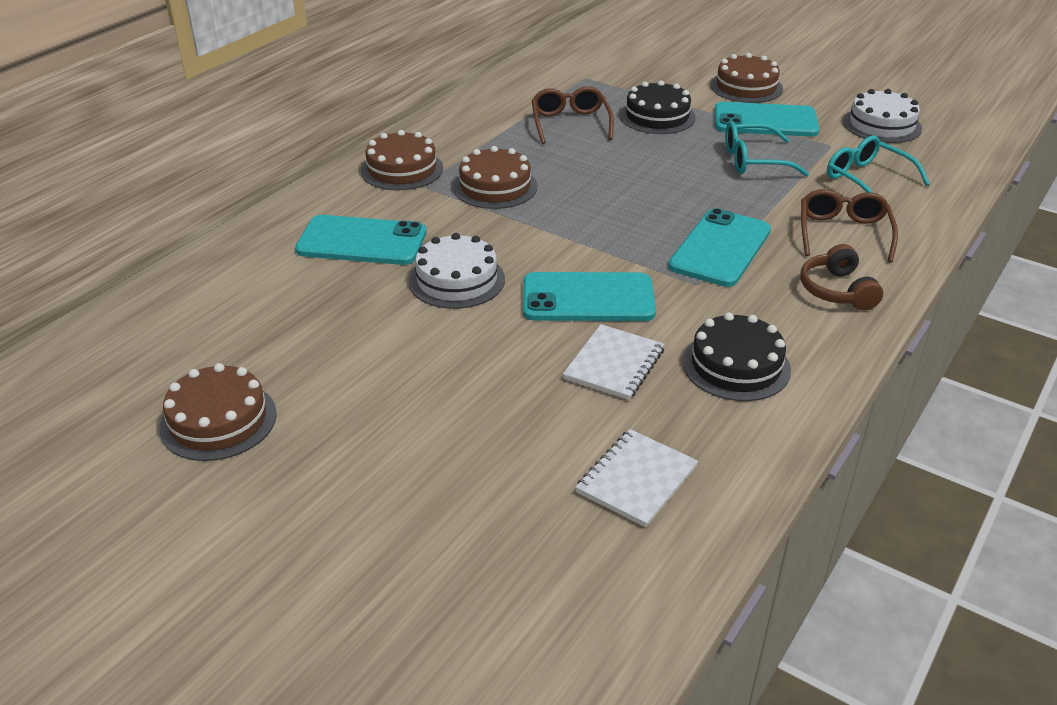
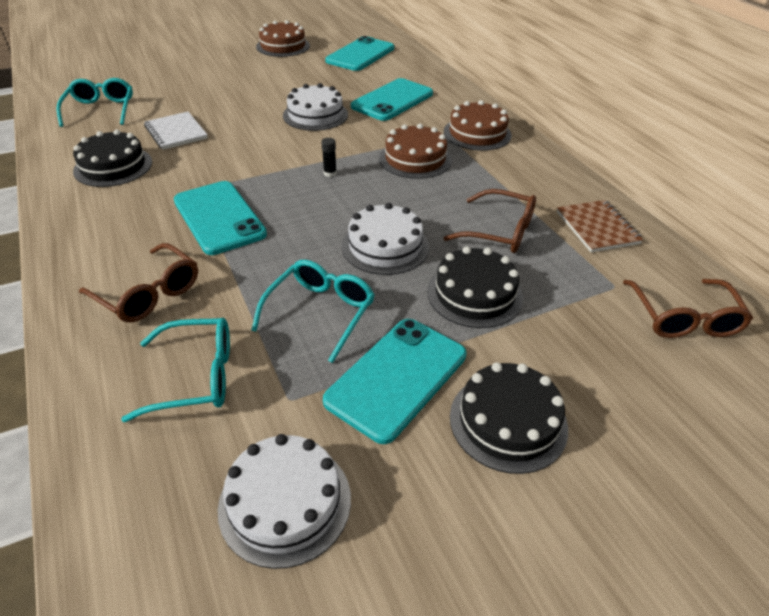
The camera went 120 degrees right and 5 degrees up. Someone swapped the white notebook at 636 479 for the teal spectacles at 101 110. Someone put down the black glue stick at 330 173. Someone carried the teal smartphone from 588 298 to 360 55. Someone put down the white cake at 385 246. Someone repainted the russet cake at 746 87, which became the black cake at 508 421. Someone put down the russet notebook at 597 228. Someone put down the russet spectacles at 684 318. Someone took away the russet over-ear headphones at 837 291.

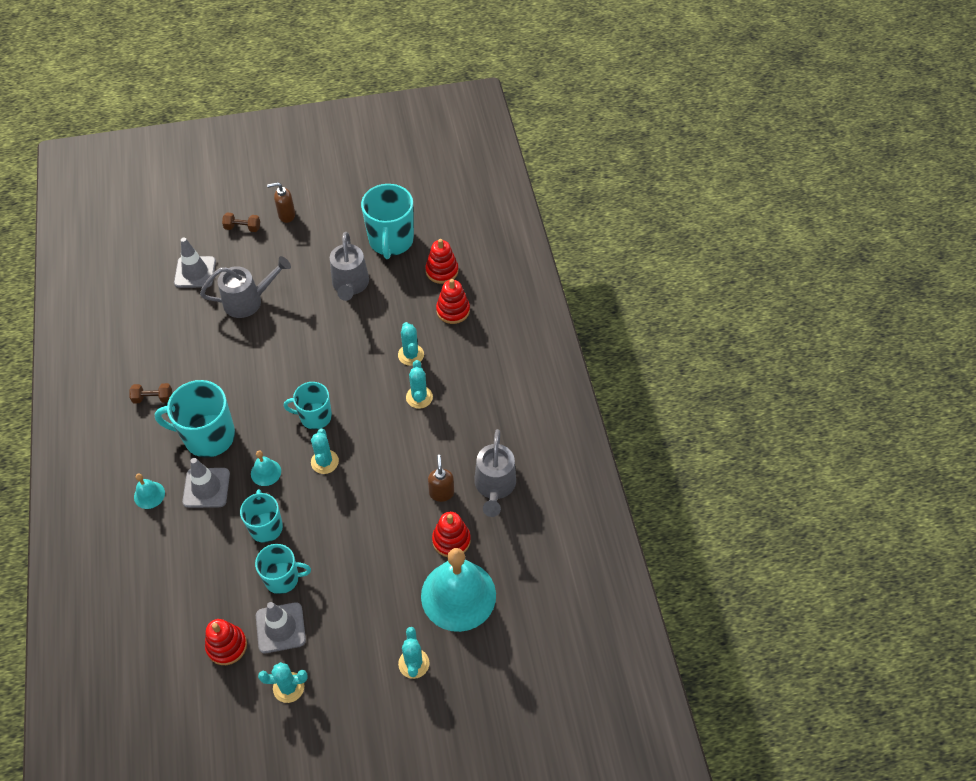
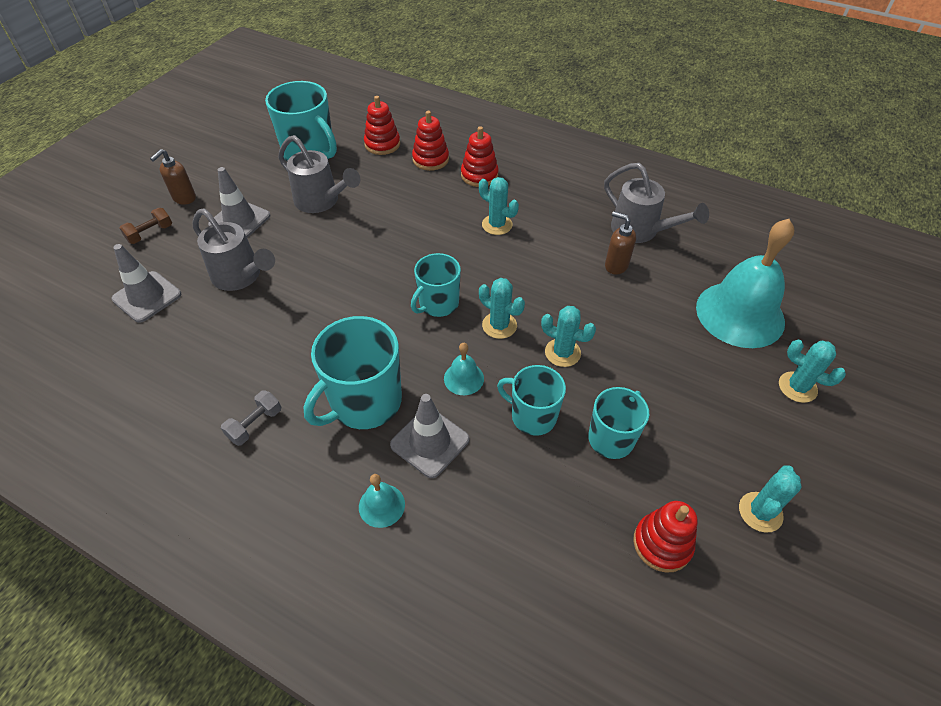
The camera went 50 degrees left and 5 degrees down. Someone rotated the gray watering can at 248 301 by 105 degrees clockwise. Someone carried the gray safety cone from 280 628 to 239 220. Someone repainted the russet dumbbell at 153 398, which became the gray dumbbell at 255 424. Someone carried the red ring stacker from 451 540 to 479 175. Someone carried the teal cactus from 411 355 to 562 353.

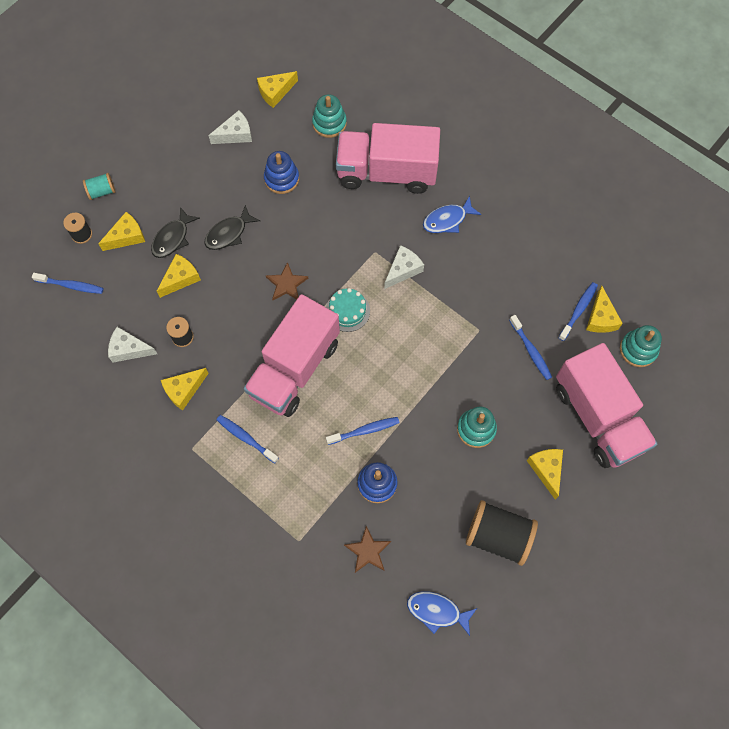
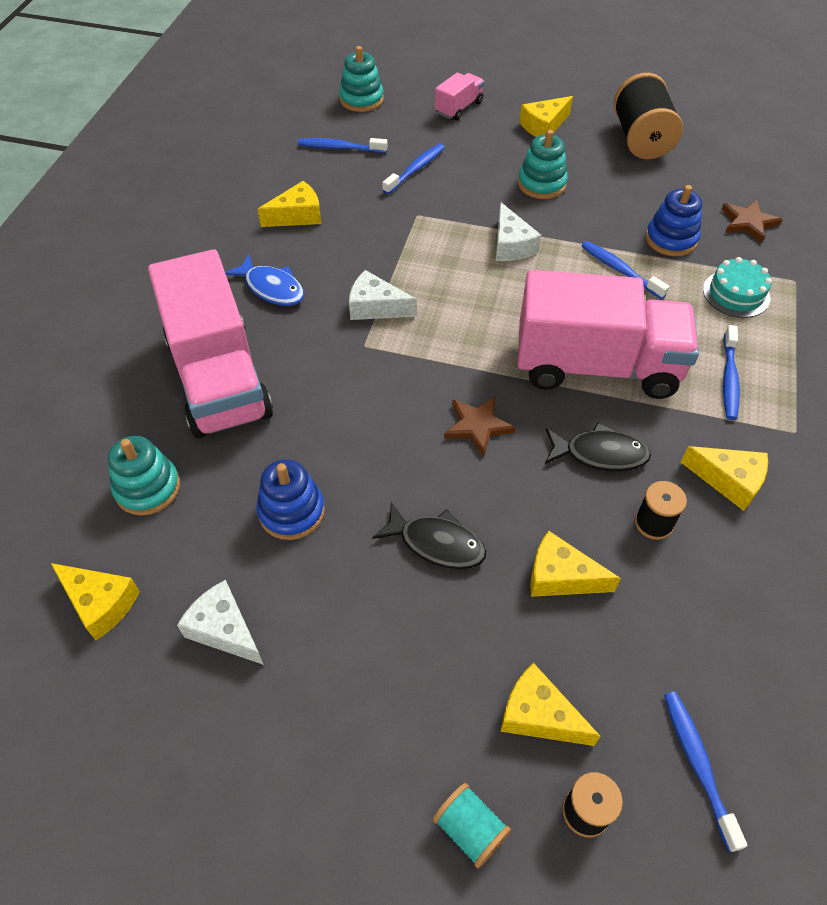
The camera went 115 degrees left and 15 degrees down. Someone carried the golden cheese from 600 318 to 297 215. Someone scaled the pink lorry at 597 417 by 0.43. Someone carried the white cheese from 129 349 to 511 245. Someone carried the black toy fish from 172 238 to 600 454. Someone carried the teal cake from 347 311 to 736 294. Someone took away the royal blue toy fish at 437 611.

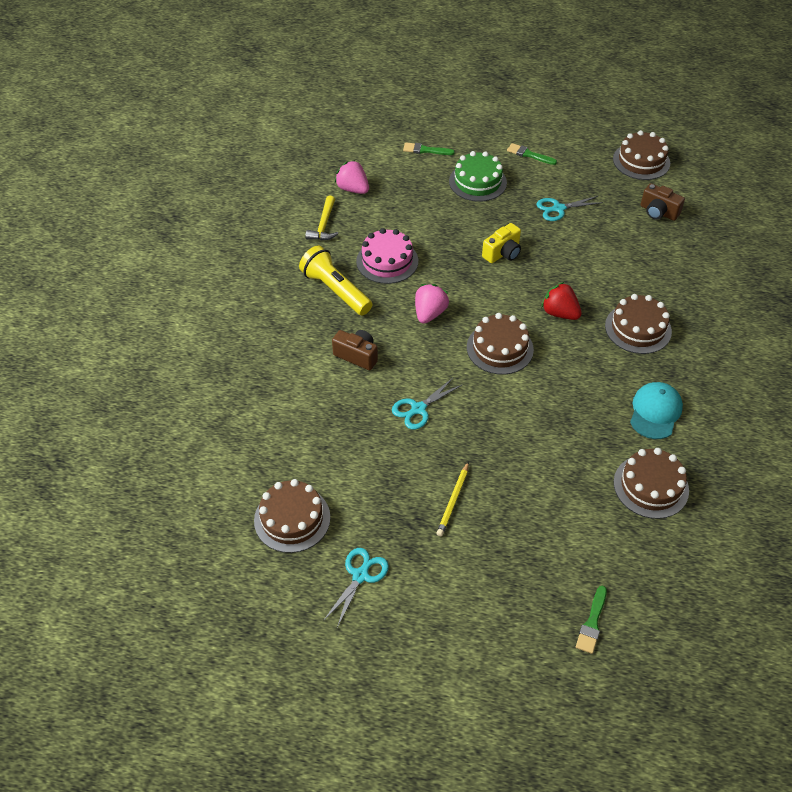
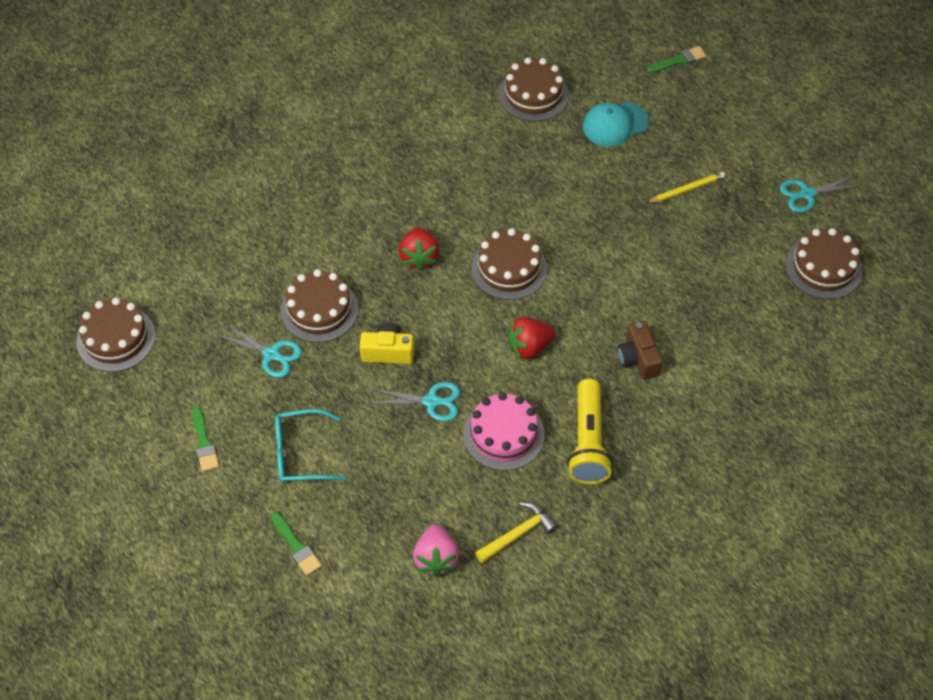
The camera went 135 degrees left and 5 degrees up. Someone swapped the emerald cake at 477 182 for the teal spectacles at 301 453. Someone carried the russet cake from 638 328 to 319 310. Someone carried the teal shears from 418 409 to 431 401. Someone repainted the pink toy strawberry at 429 313, which became the red toy strawberry at 529 347. Someone carried the teal baseball cap from 655 412 to 615 124. Someone took away the russet camera at 658 212.

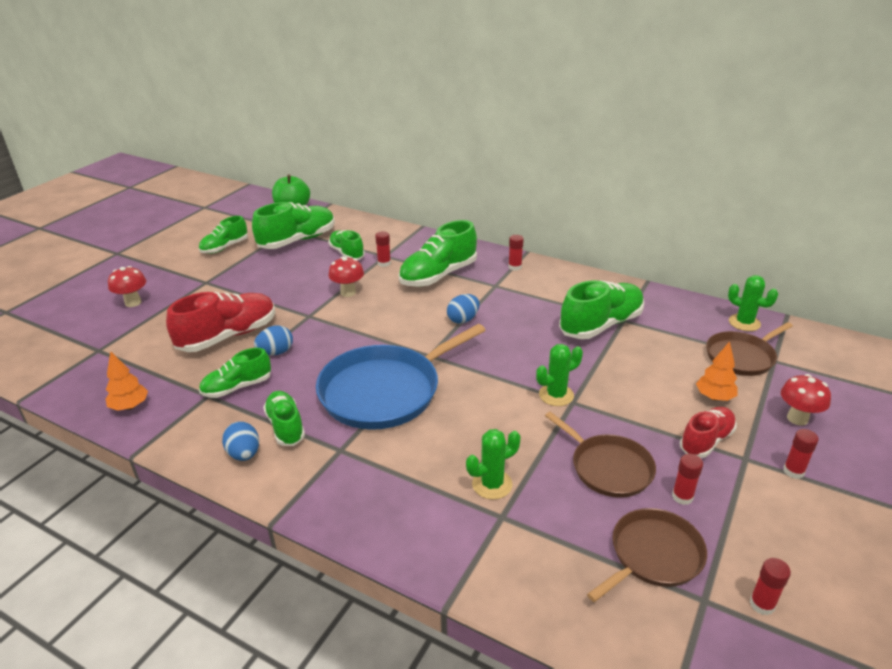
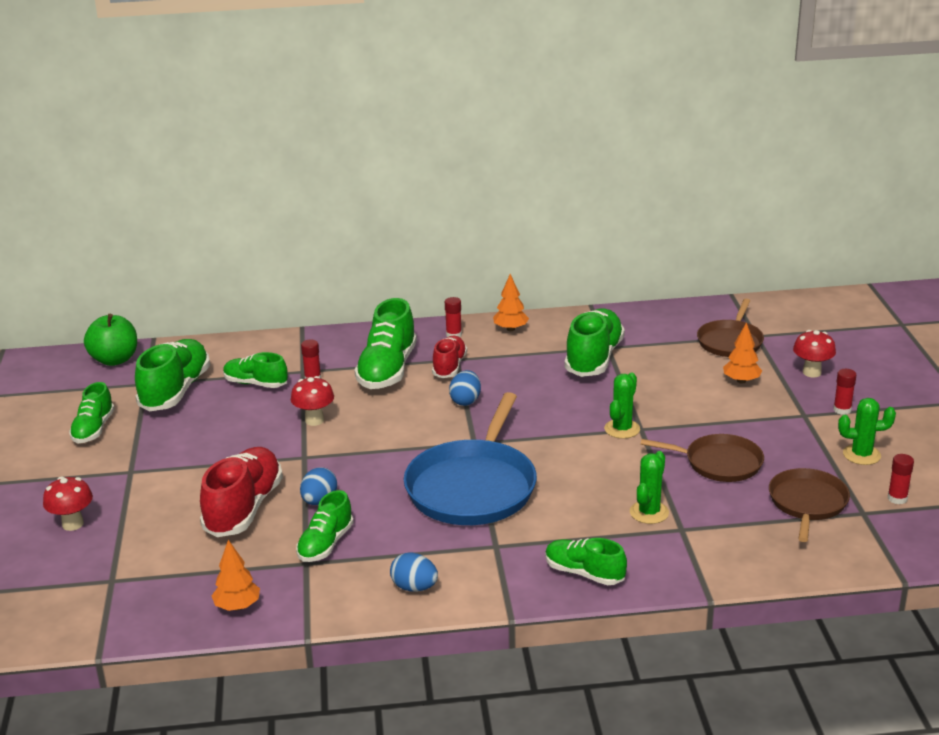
The camera went 35 degrees left and 5 degrees down. Someone carried the red lace-up shoe from 706 441 to 449 366. Someone put down the orange tree at 510 329. Someone carried the emerald lace-up shoe from 285 427 to 584 573. Someone carried the emerald cactus from 744 323 to 861 455. Someone took away the red glue stick at 682 497.

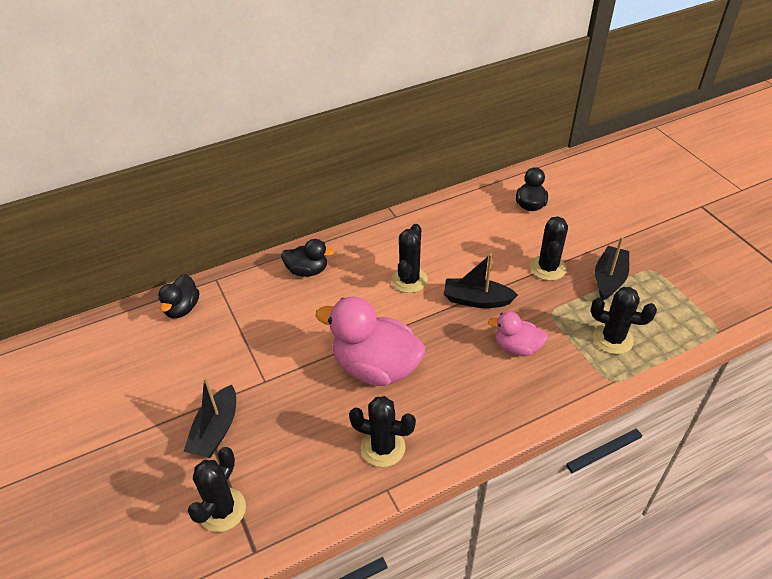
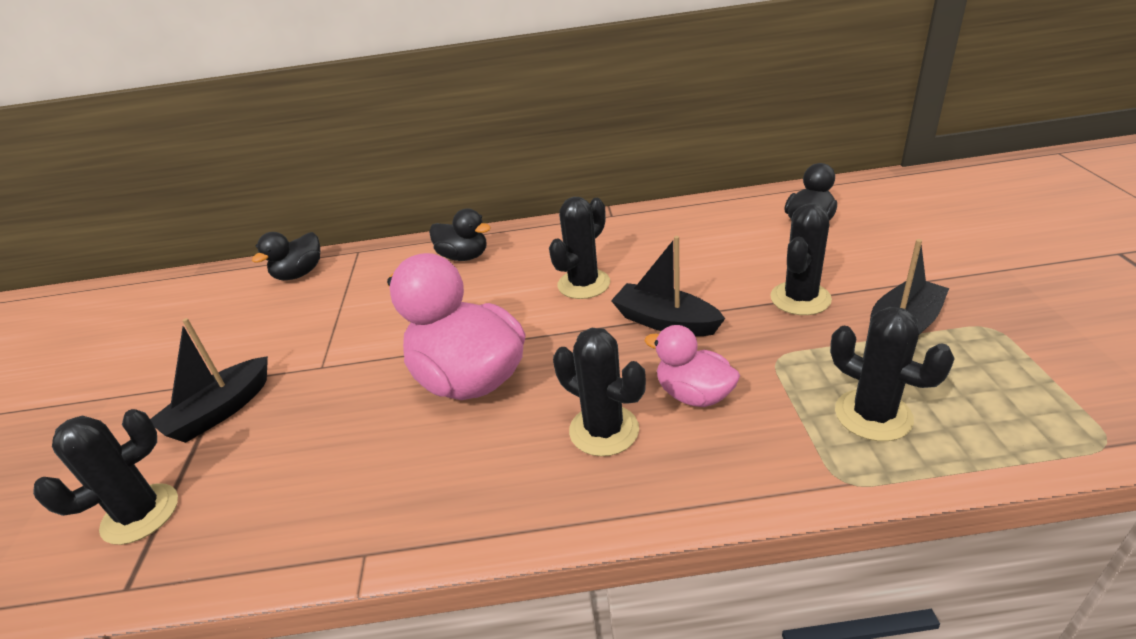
The camera went 25 degrees right and 10 degrees down. Someone carried the black cactus from 383 447 to 604 430.

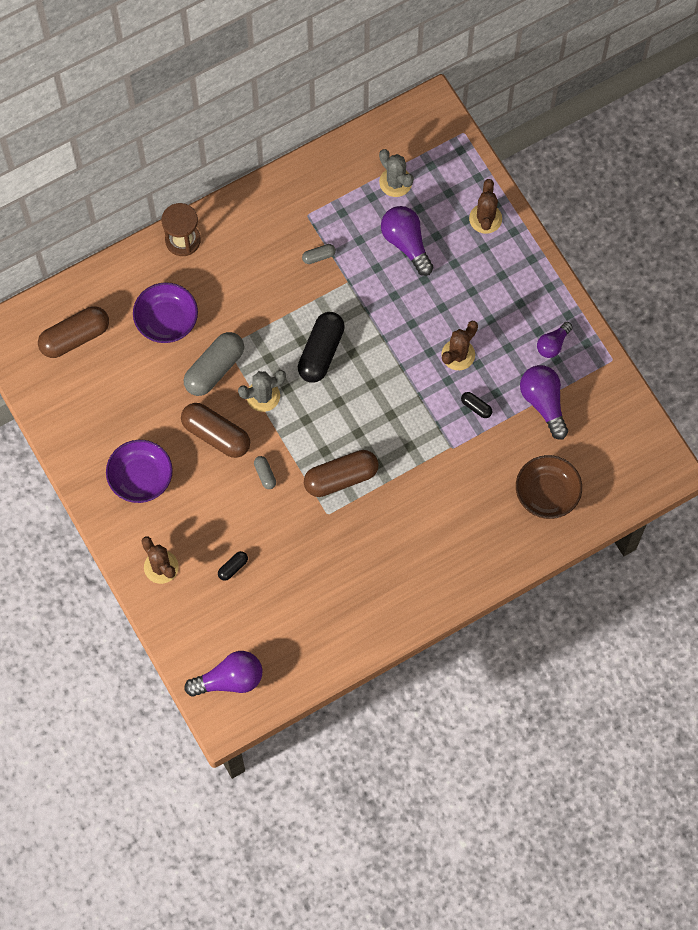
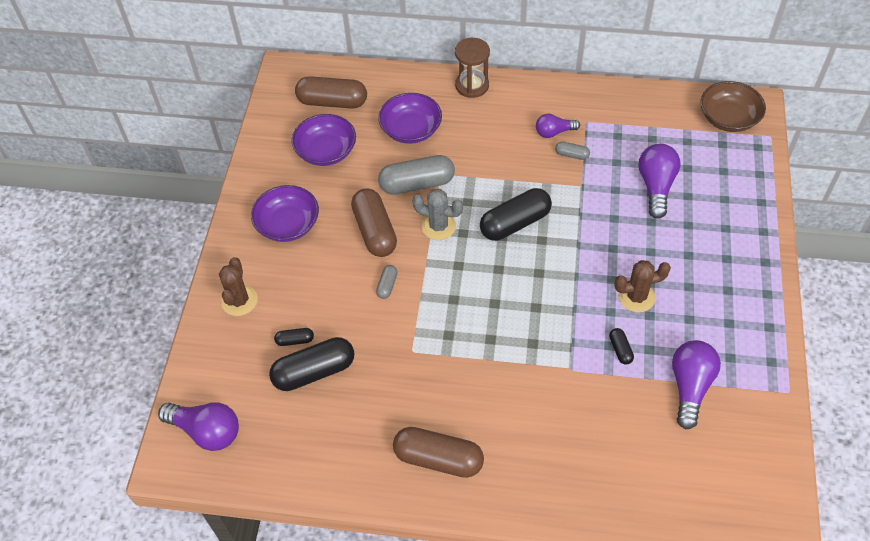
The camera went 40 degrees right and 15 degrees down. Someone put down the black capsule at 314 372. Someone put down the violet deep dish at 326 151. Someone carried the russet capsule from 341 478 to 438 459. Someone carried the violet lightbulb from 553 344 to 554 132. Someone carried the russet deep dish from 547 493 to 728 118. Someone took away the gray cactus at 395 182. Someone took away the russet cactus at 485 218.

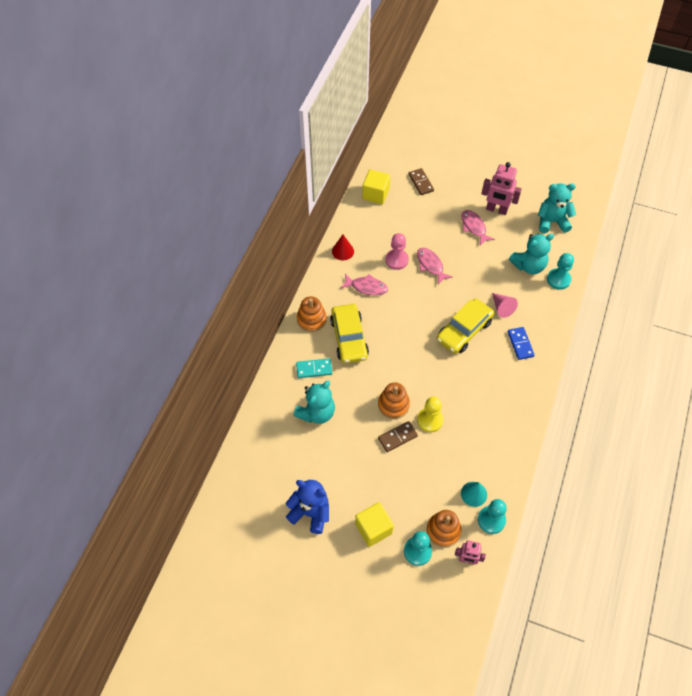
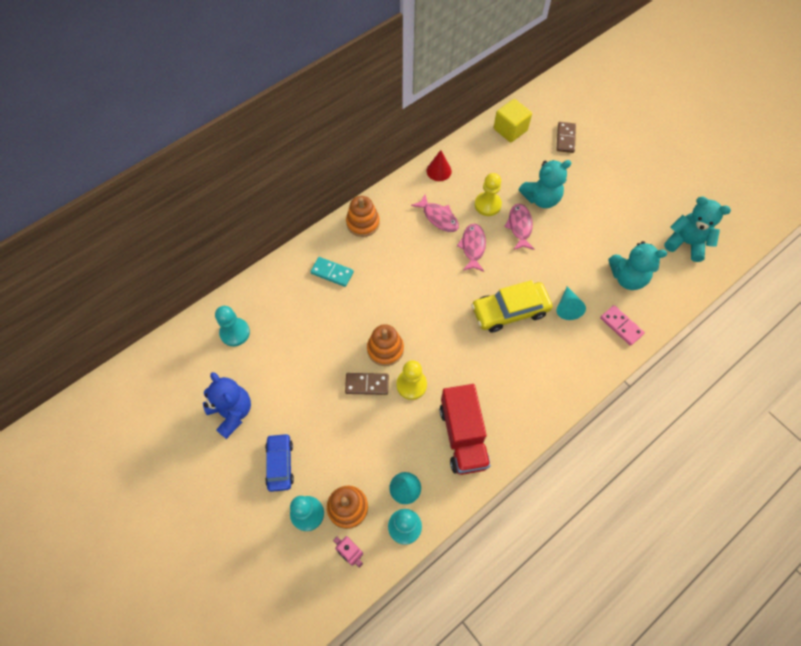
The camera went 30 degrees right and 5 degrees up. Someone carried the teal pawn from 558 279 to 235 332. Someone swapped the golden cube at 373 528 for the royal blue car at 280 464. Someone put down the red lorry at 463 436. Someone carried the pink toy fish from 474 227 to 473 247. Someone repainted the pink pawn at 396 260, which became the golden pawn at 487 205. Someone carried the teal teddy from 316 413 to 541 198. Someone repainted the pink cone shape at 502 308, which became the teal cone shape at 567 307. Someone put down the pink domino at 621 326. Someone took away the golden car at 349 338. Someone took away the pink toy robot at 496 210. Someone took away the royal blue domino at 520 344.

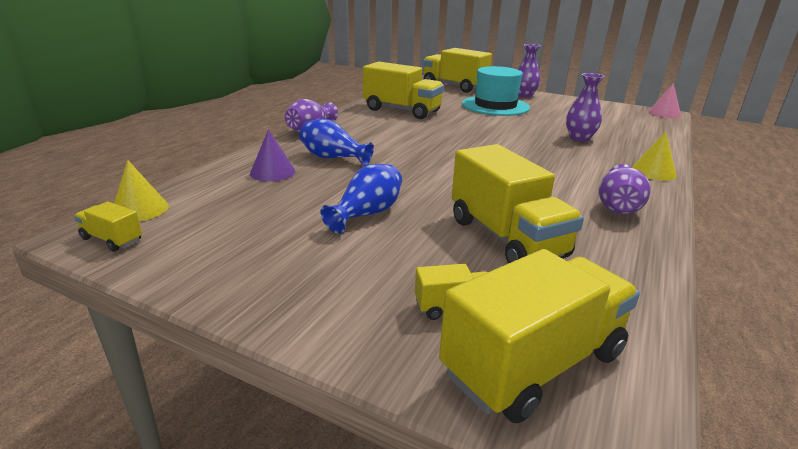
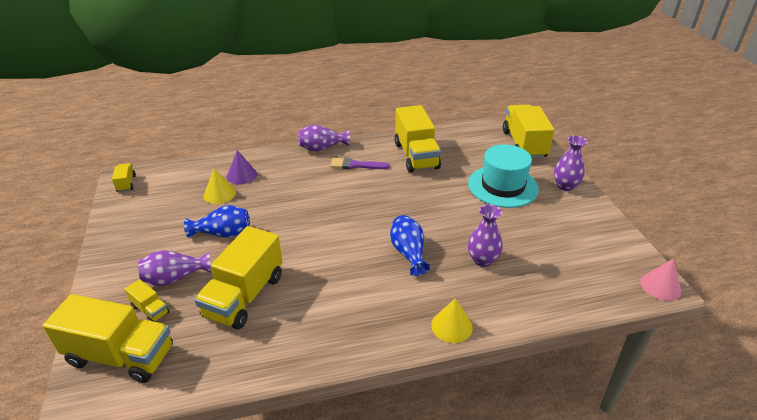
The camera went 50 degrees right and 10 degrees up. Someone carried the violet flower vase from 618 206 to 175 278. Someone carried the golden cone shape from 140 209 to 219 194. Someone put down the violet paint brush at 356 165. Someone carried the royal blue flower vase from 333 158 to 408 253.

